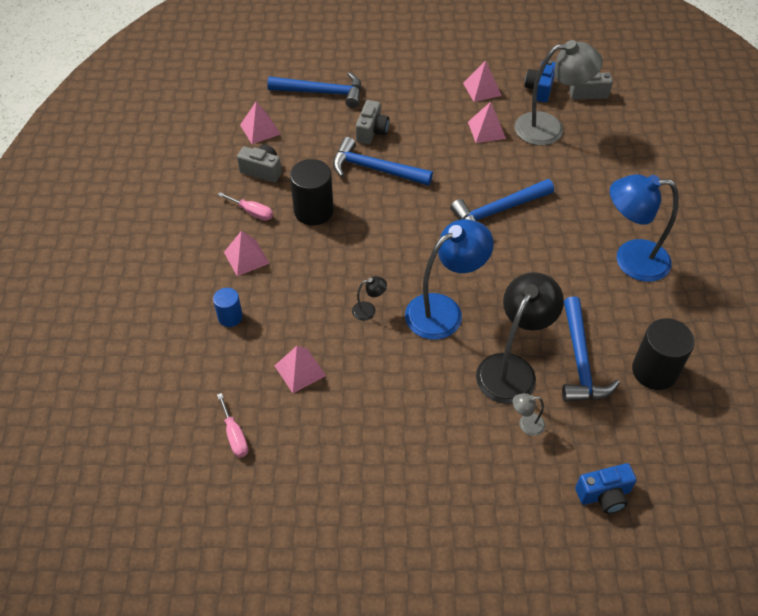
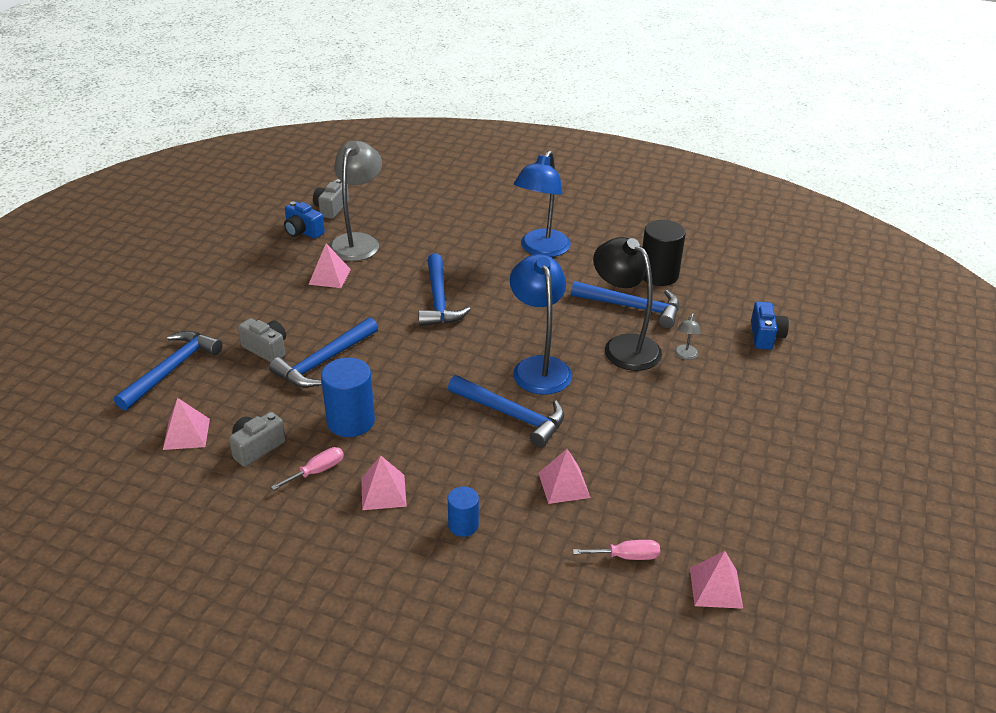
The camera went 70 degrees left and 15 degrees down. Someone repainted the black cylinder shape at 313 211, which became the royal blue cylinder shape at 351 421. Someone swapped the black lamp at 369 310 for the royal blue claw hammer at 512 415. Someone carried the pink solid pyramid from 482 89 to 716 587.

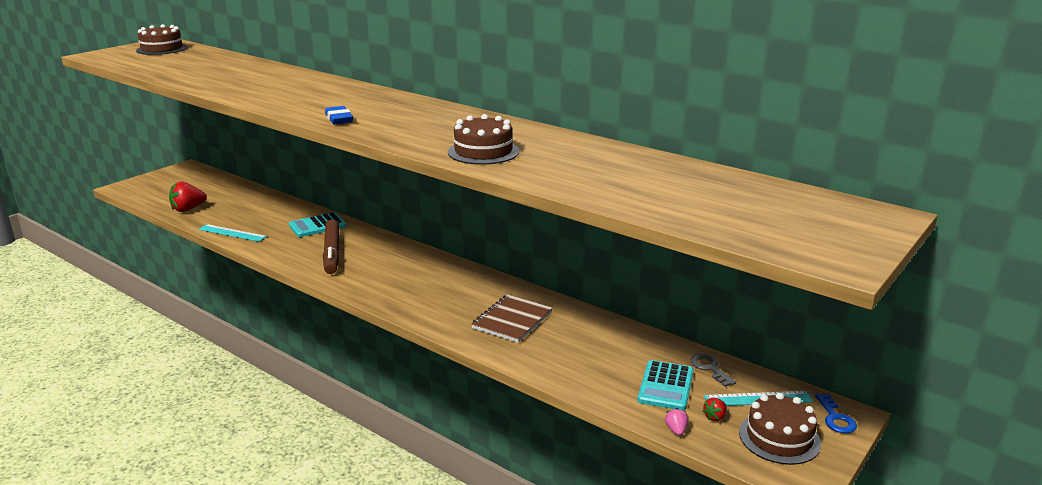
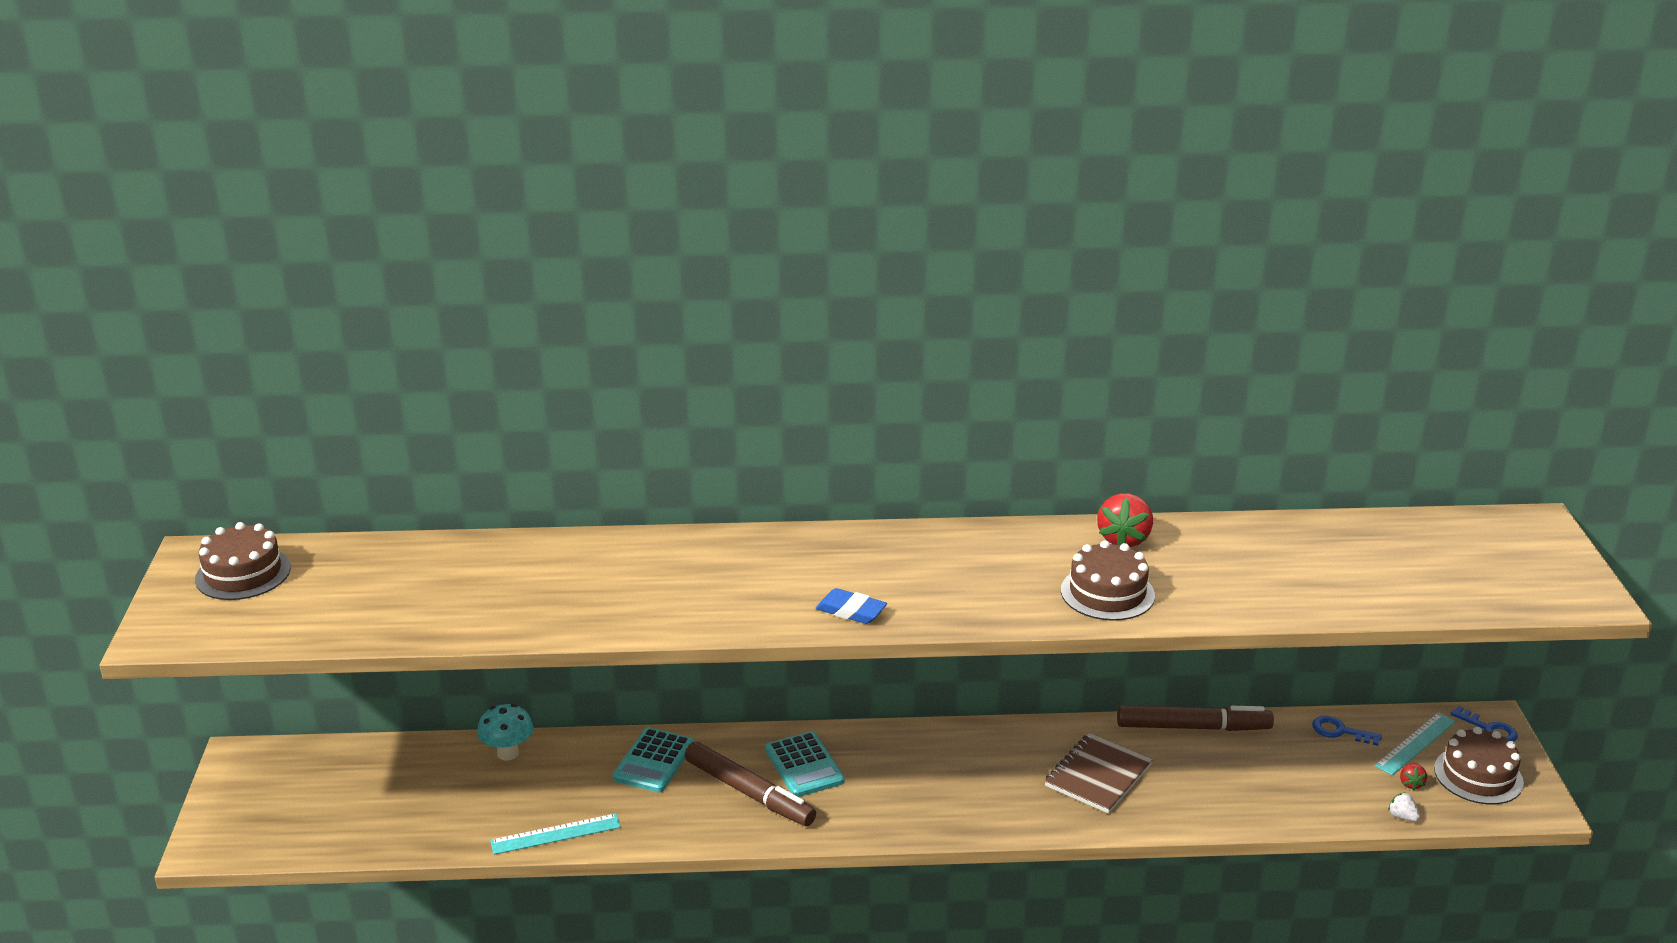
The camera went 40 degrees left and 5 degrees up. Someone put down the teal fungus at 508 753. Someone carried the teal pocket calculator from 665 386 to 804 765. Someone rotated the russet notebook at 512 320 by 45 degrees clockwise. Someone carried the red toy strawberry from 188 209 to 1123 539. Someone put down the russet felt pen at 1193 727. Someone repainted the gray latchkey at 709 368, which became the royal blue latchkey at 1339 731. Someone repainted the pink toy strawberry at 676 430, which became the white toy strawberry at 1402 816.

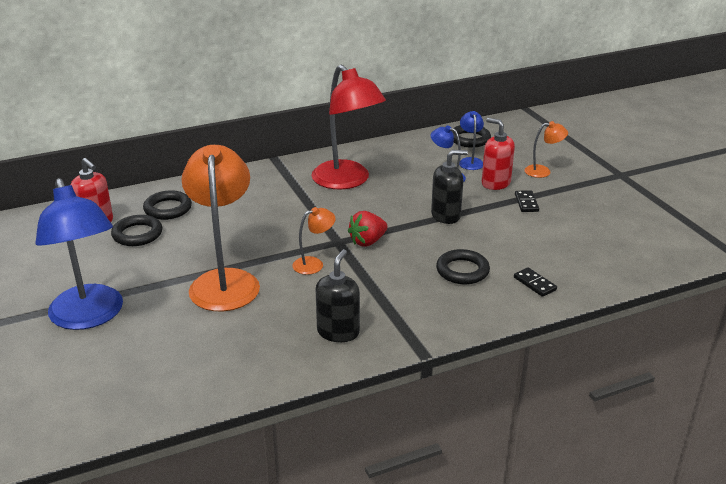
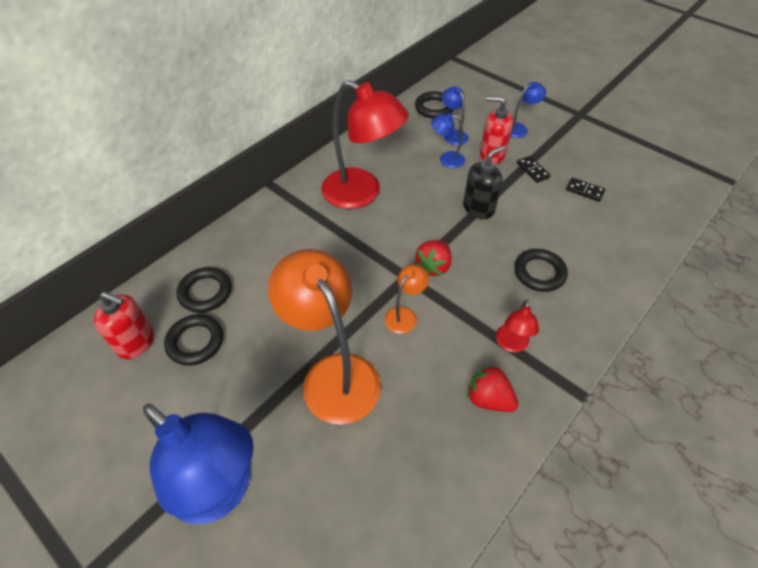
The camera went 25 degrees left and 20 degrees up. Someone swapped the black soap pump at 338 332 for the red toy strawberry at 488 399. Someone put down the red lamp at 511 344. Someone repainted the orange lamp at 543 171, which became the royal blue lamp at 519 128. Someone carried the black domino from 534 283 to 585 191.

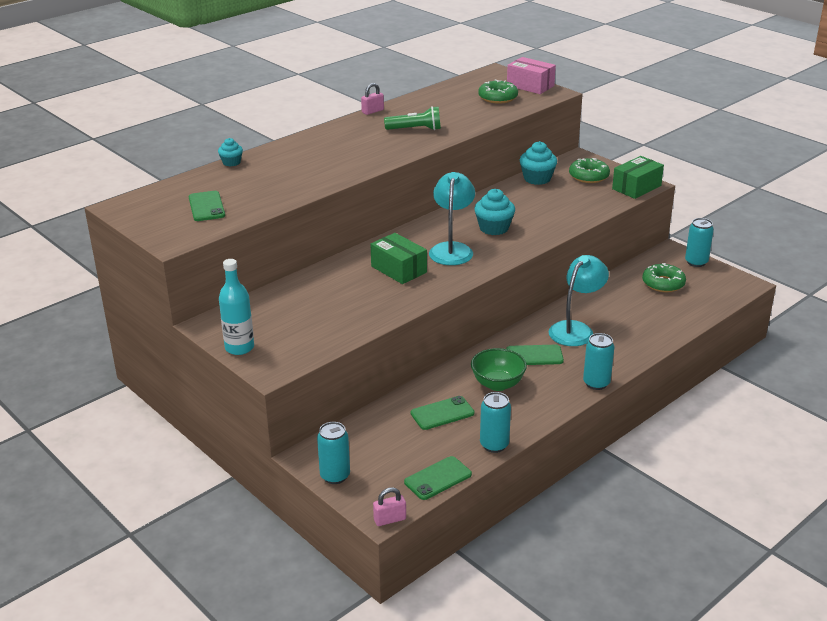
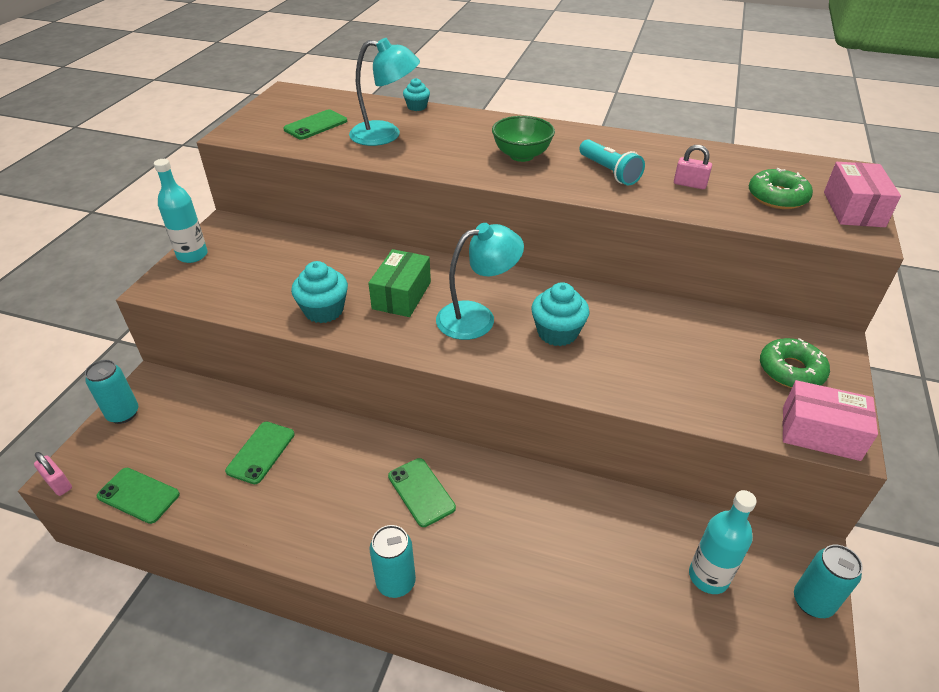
The camera went 60 degrees right and 10 degrees up. Someone rotated the emerald smartphone at 442 413 by 75 degrees clockwise. Someone carried the teal fairy cake from 537 179 to 324 310. Someone carried the teal lamp from 576 329 to 386 135. Someone carried the emerald deep dish from 497 384 to 521 155. Someone repainted the emerald pocket torch at 415 129, which became the teal pocket torch at 609 172. Someone carried the pink lock from 372 111 to 689 184. Someone swapped the emerald doughnut at 663 283 for the teal bottle at 708 577. Someone repainted the emerald box at 636 187, which became the pink box at 820 433. Someone took away the teal tin at 494 445.

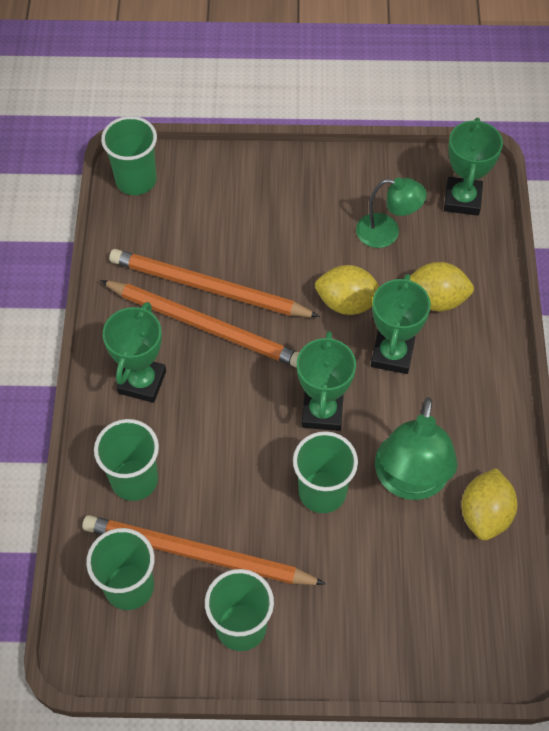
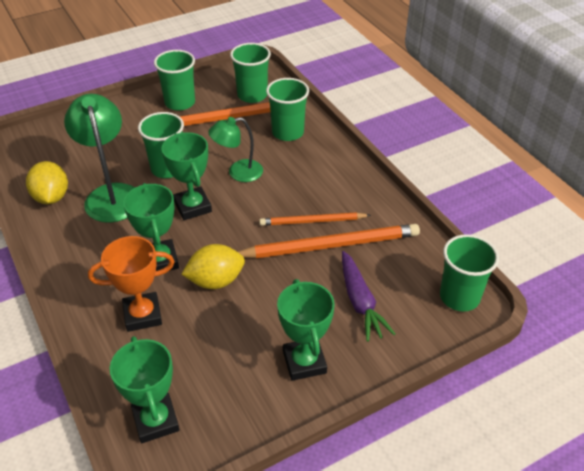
The camera went 150 degrees right and 15 degrees down. Someone swapped the golden toy lemon at 435 299 for the orange trophy at 142 315. Someone carried the emerald lamp from 387 232 to 238 172. Someone scaled the orange lead pencil at 204 325 by 0.60. Someone carried the emerald trophy from 142 382 to 304 362. Someone put down the violet toy carrot at 360 302.

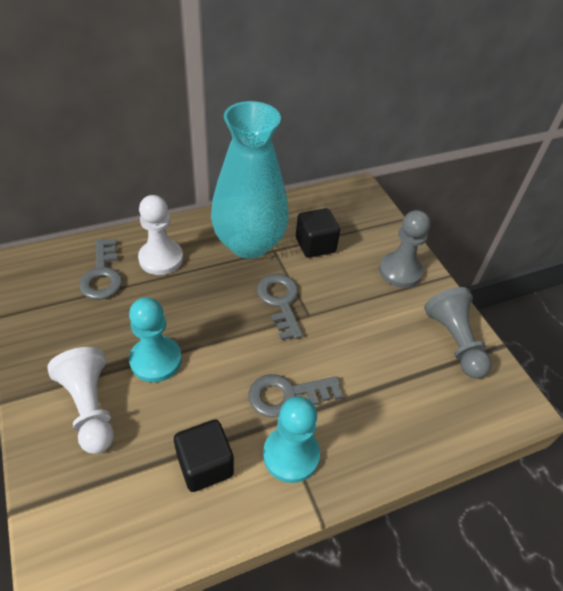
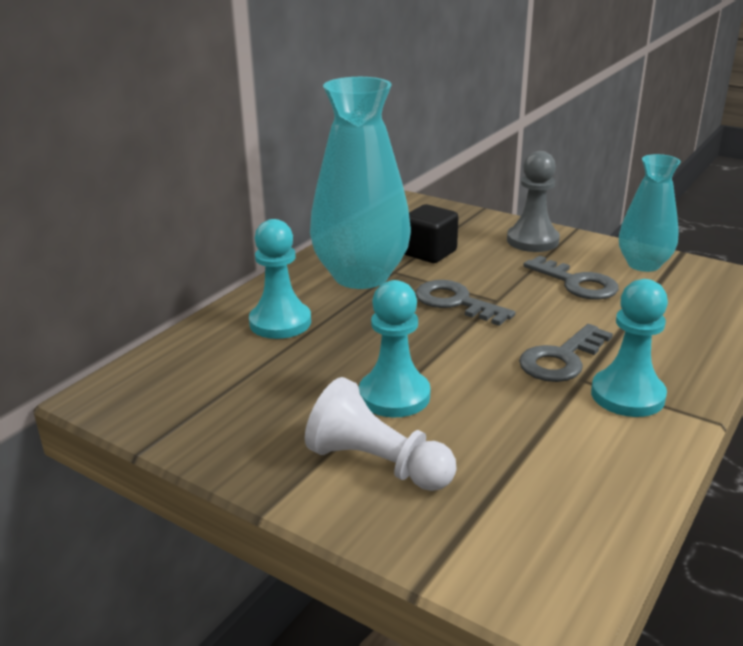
The camera went 30 degrees left and 20 degrees down. Someone repainted the white pawn at 161 258, which became the teal pawn at 280 322. Someone carried the gray latchkey from 102 275 to 576 283. Someone swapped the gray pawn at 454 341 for the teal flower vase at 643 264. Someone took away the black cube at 205 465.

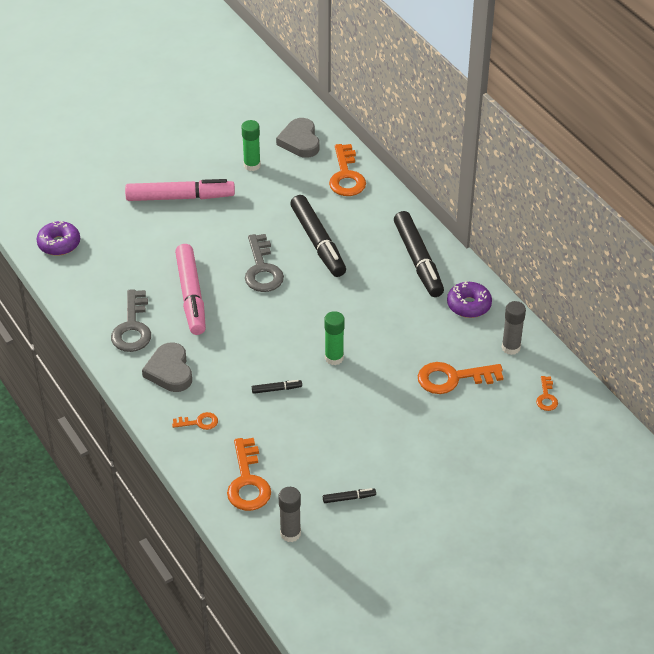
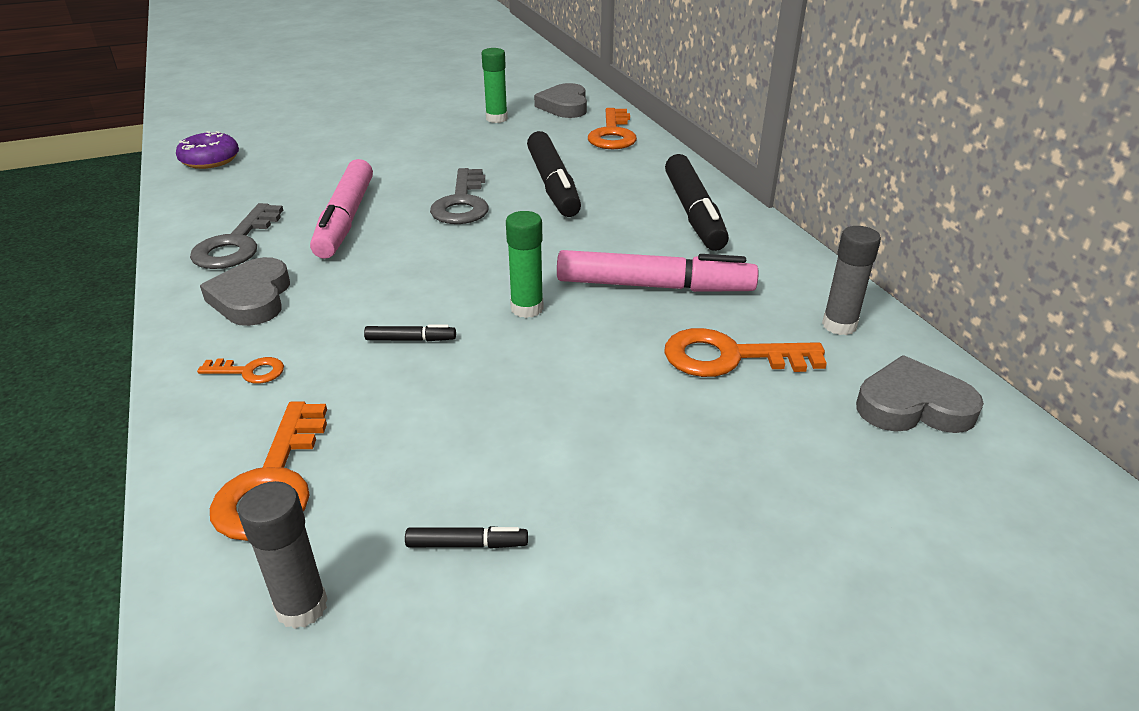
The camera went 10 degrees right and 10 degrees down. Someone carried the pink felt pen from 180 197 to 654 286. Someone swapped the orange latchkey at 546 397 for the gray love heart at 913 405. Someone took away the violet doughnut at 469 305.

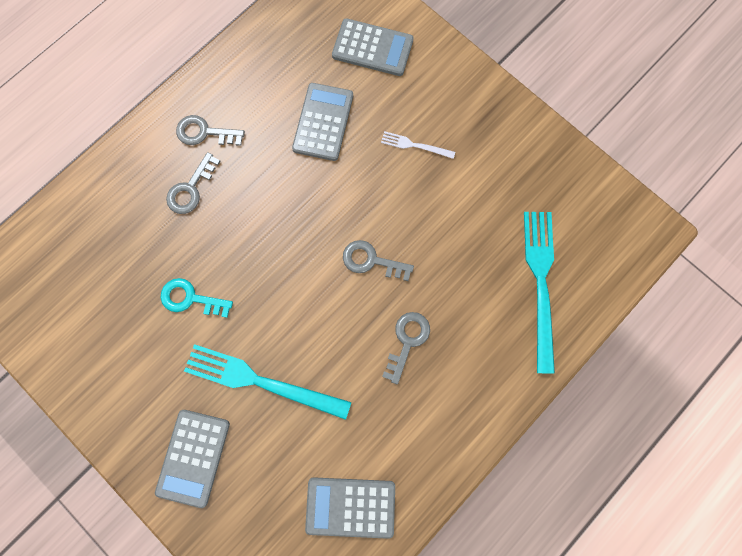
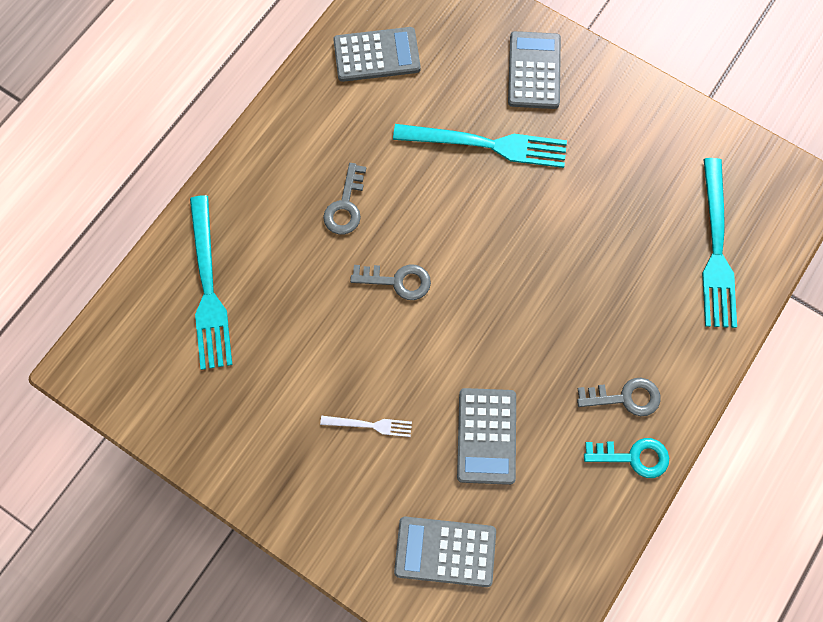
The camera went 170 degrees right and 5 degrees down. Someone carried the teal latchkey from 191 298 to 633 457. Someone put down the teal fork at 716 249. Someone took away the gray latchkey at 191 189.

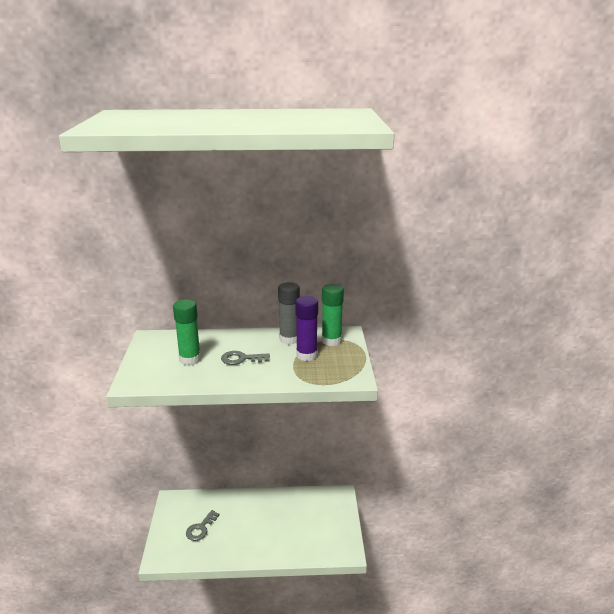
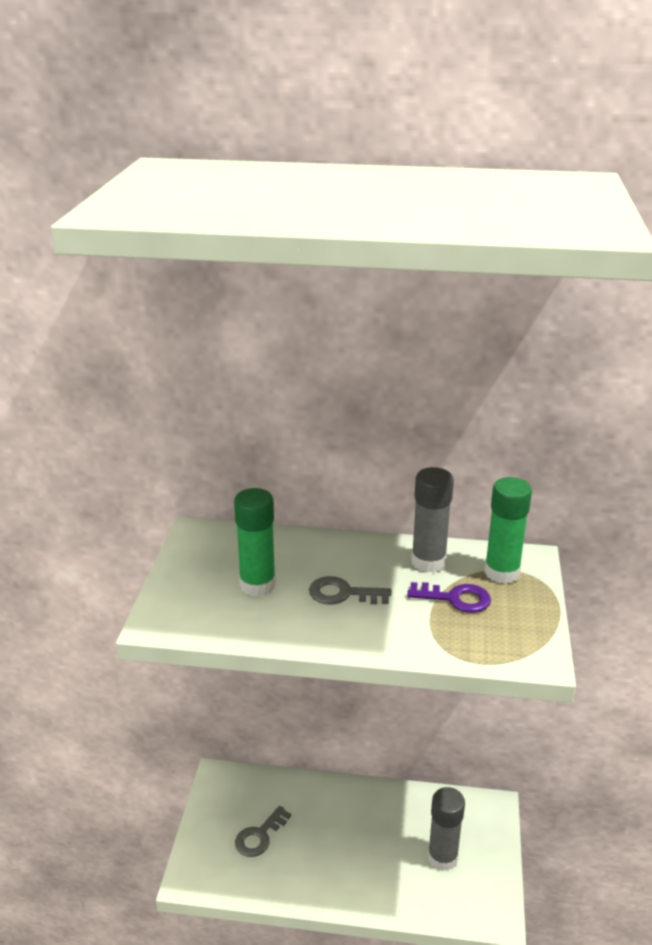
The camera went 10 degrees right and 5 degrees up. Someone swapped the violet glue stick at 306 355 for the violet latchkey at 455 598. Someone put down the gray glue stick at 442 857.

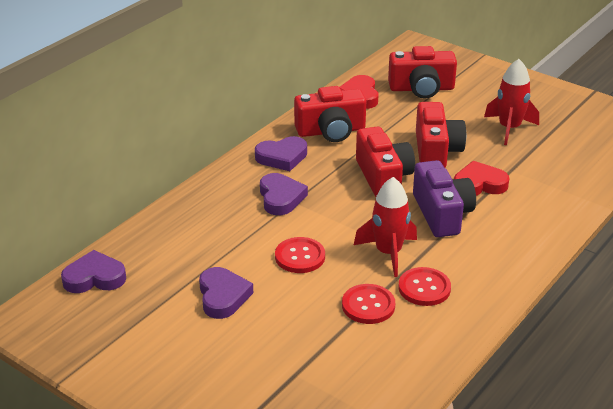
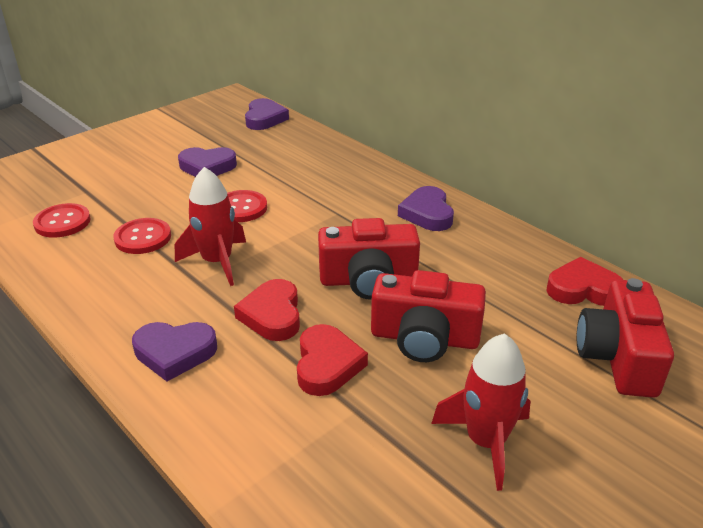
The camera went 100 degrees right and 0 degrees up. Someone carried the red button from 424 288 to 62 222. Someone carried the violet love heart from 280 198 to 175 353. Someone swapped the violet camera at 441 214 for the red love heart at 272 315. Someone took away the red camera at 331 131.

